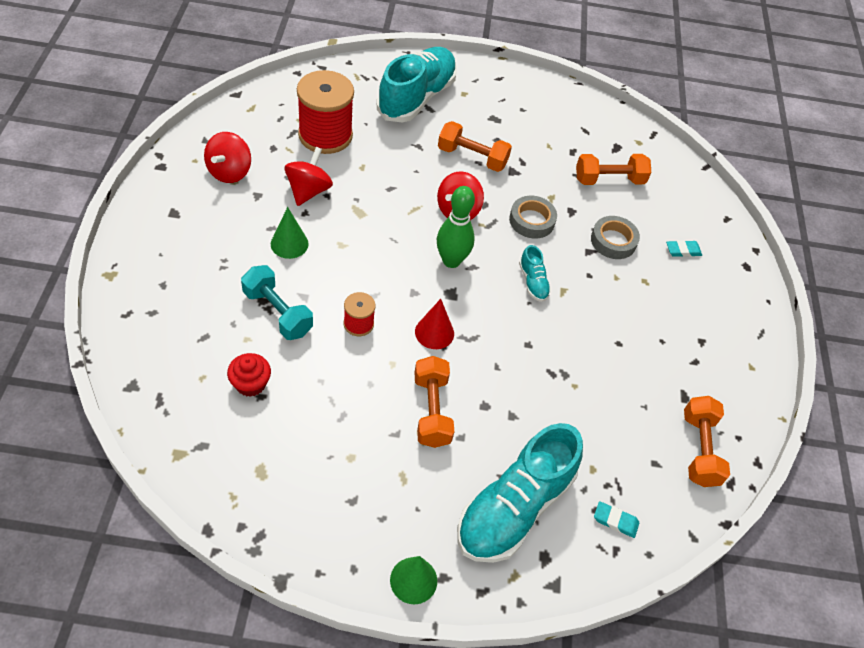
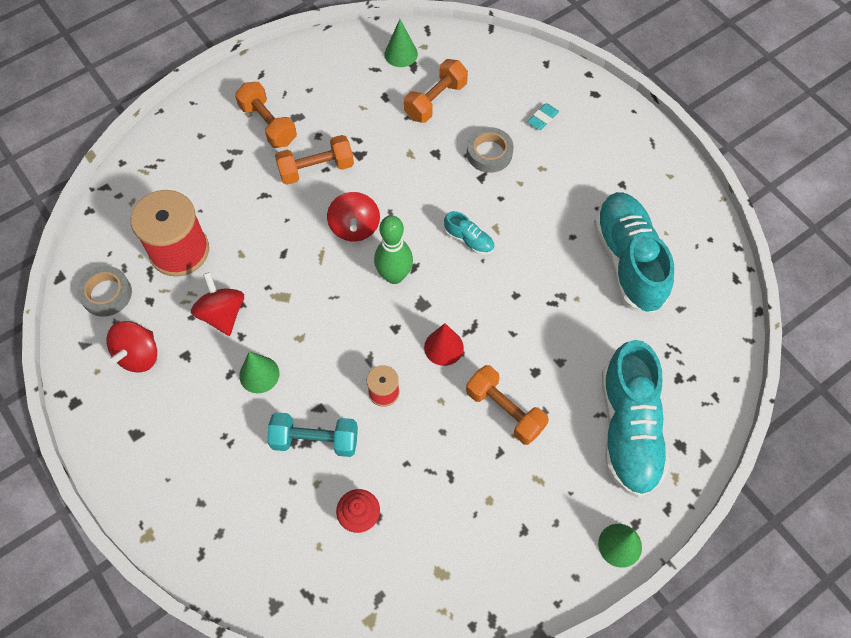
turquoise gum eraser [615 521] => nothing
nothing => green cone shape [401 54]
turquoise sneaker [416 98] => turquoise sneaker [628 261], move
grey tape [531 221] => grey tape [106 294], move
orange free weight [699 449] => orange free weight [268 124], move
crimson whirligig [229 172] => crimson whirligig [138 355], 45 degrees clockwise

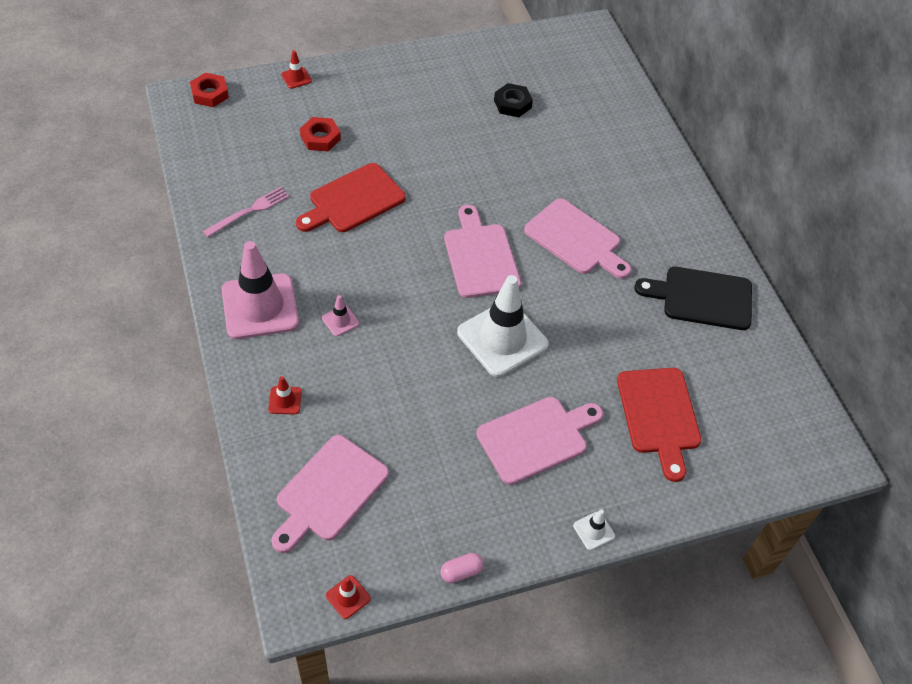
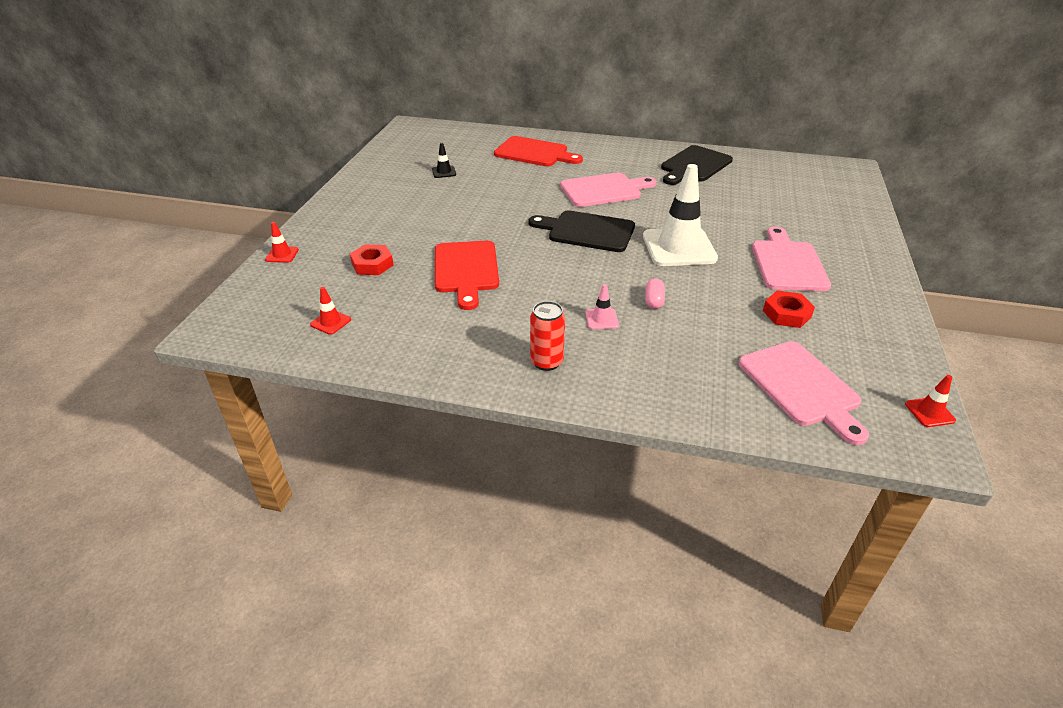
rosy dinner fork [249 211] => nothing
white traffic cone [594 531] => nothing
crimson nut [210 94] => crimson nut [786 314], move
crimson traffic cone [285 400] => crimson traffic cone [330 322], move
rosy pill shape [461 572] => rosy pill shape [654 301], move
crimson chopping board [659 415] => crimson chopping board [534 153], move
rosy traffic cone [260 306] => crimson tin [546 362]
jet-black nut [512 104] => jet-black traffic cone [444 172]
rosy chopping board [480 257] => jet-black chopping board [587 231]

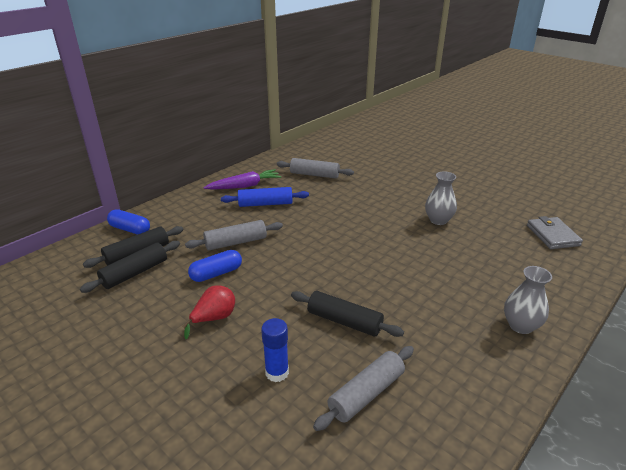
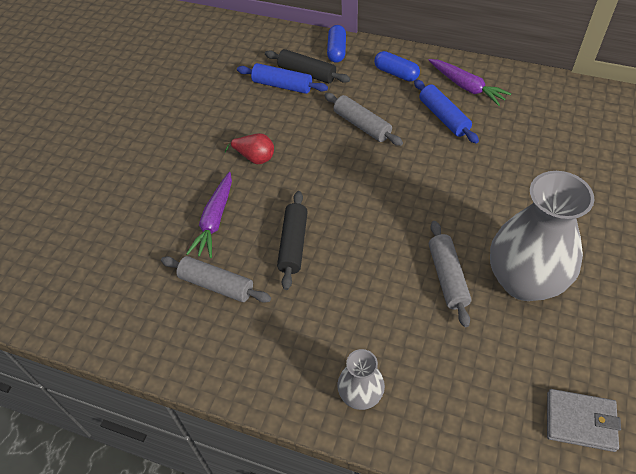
royal blue pill shape [216 273] => royal blue pill shape [396 73], move
grey dough roller [314 175] => grey dough roller [447 277], move
royal blue glue [277 372] => royal purple carrot [215 220]
jet-black dough roller [135 273] => royal blue dough roller [282 85]
grey wallet [552 235] => grey wallet [580 421], 45 degrees clockwise
grey flower vase [438 220] => grey flower vase [524 281], x2.02

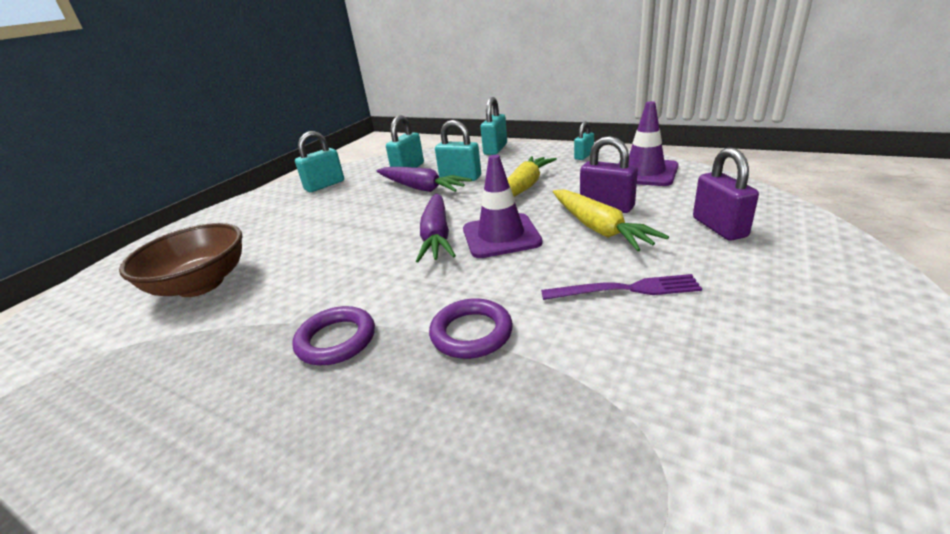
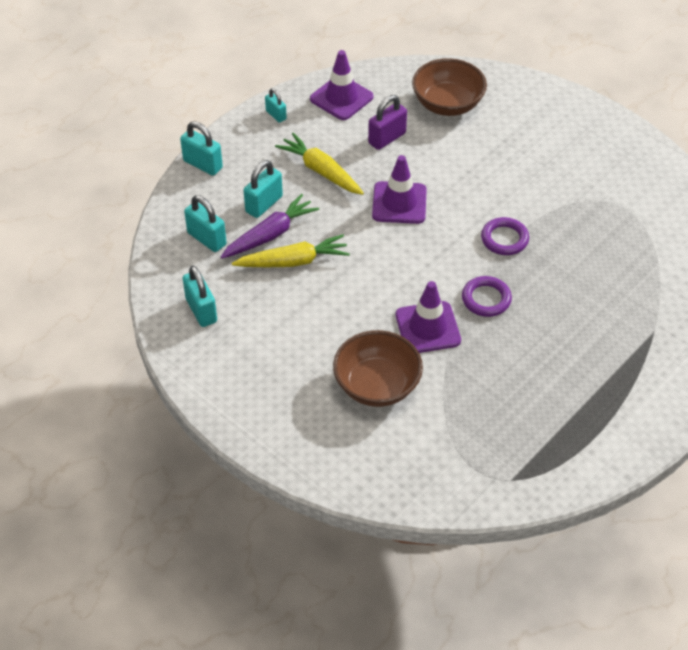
royal purple carrot [437 236] => nothing
royal purple dinner fork [625 289] => nothing
nothing => royal purple traffic cone [427 328]
bright yellow carrot [598 228] => bright yellow carrot [293 261], move
royal purple padlock [719 227] => russet deep dish [447 104]

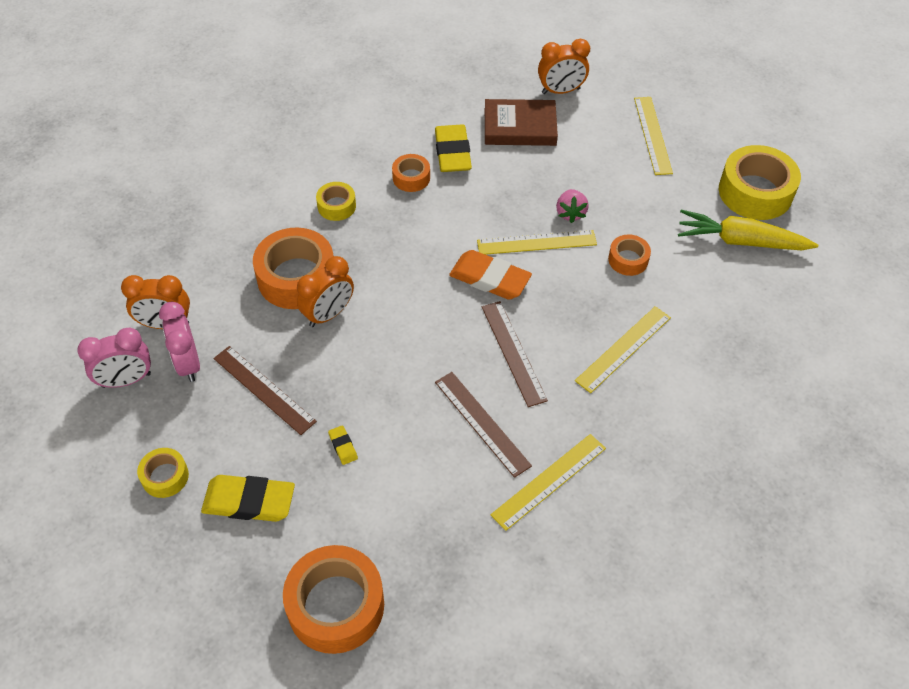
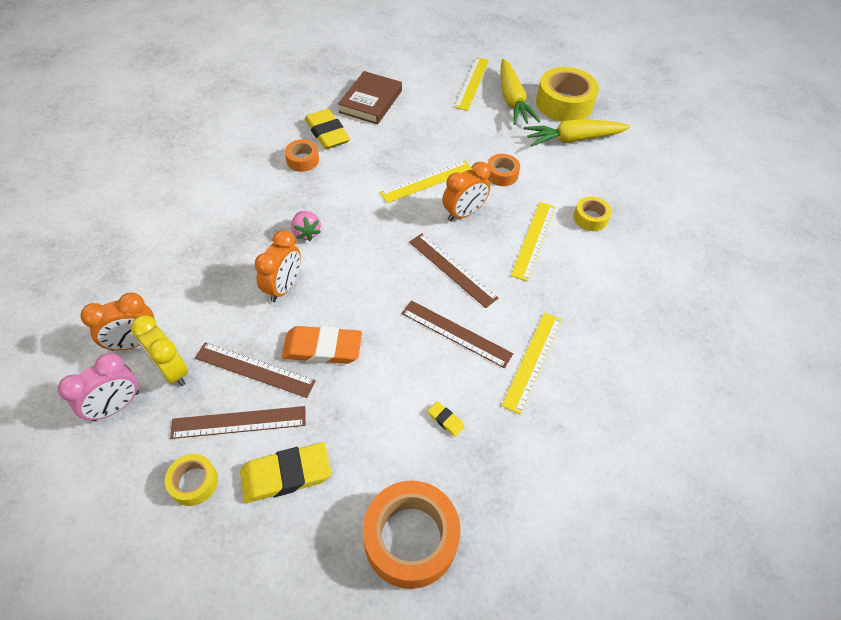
orange tape [296 277] => nothing
nothing => russet ruler [239 422]
nothing => bright yellow carrot [512 100]
bright yellow tape [336 206] => bright yellow tape [590 218], move
bright yellow gum eraser [343 446] => bright yellow gum eraser [445 420], move
orange gum eraser [490 279] => orange gum eraser [322 348], move
orange alarm clock [561 91] => orange alarm clock [464 213], move
rosy strawberry [570 213] => rosy strawberry [306 233], move
rosy alarm clock [188 363] => bright yellow alarm clock [172 370]
russet book [520 127] => russet book [370 101], 45 degrees counterclockwise
bright yellow ruler [653 135] => bright yellow ruler [472 83], 45 degrees clockwise

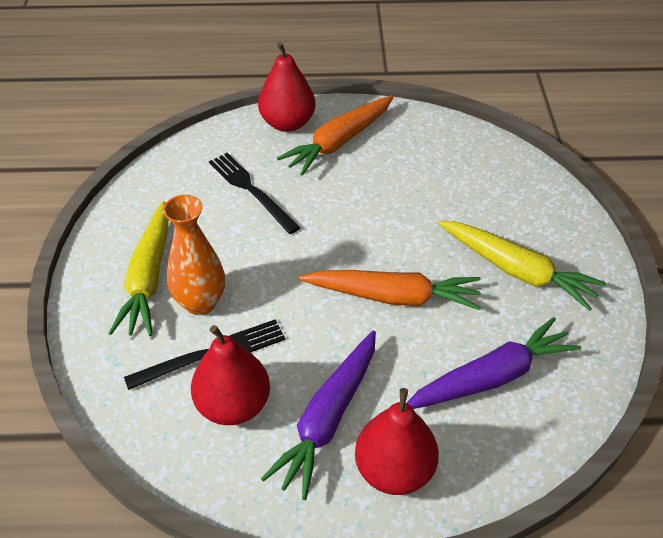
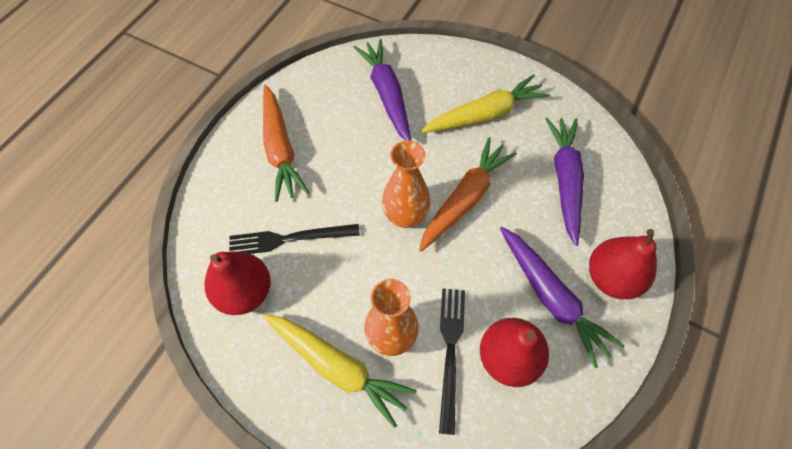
nothing => royal purple carrot [387 95]
nothing => orange flower vase [405 216]
crimson pear [287 123] => crimson pear [245 292], move

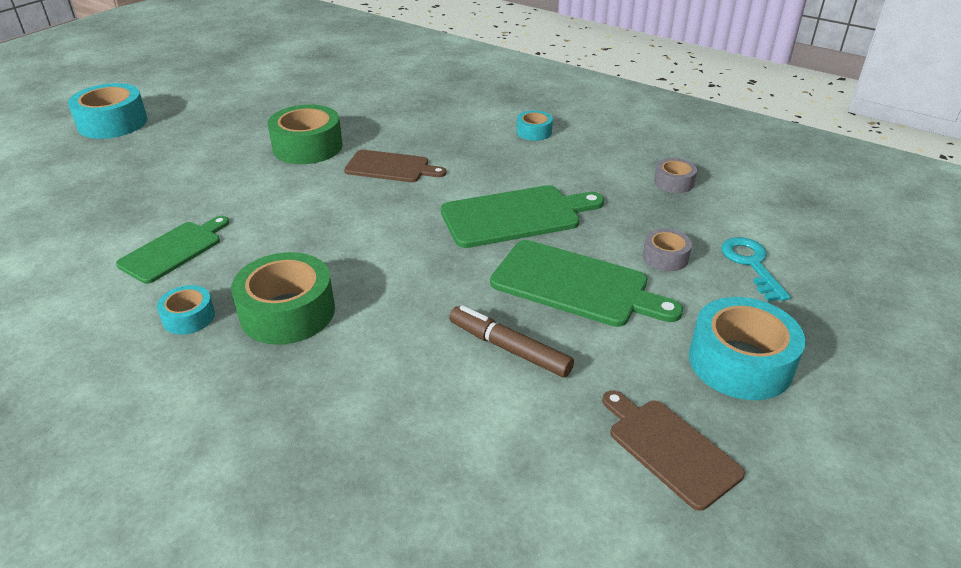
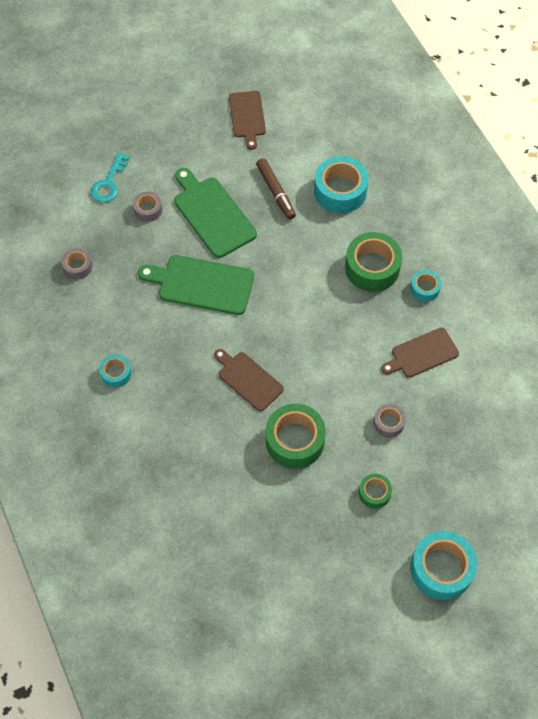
nothing => green tape [374 493]
nothing => grey tape [388 423]
turquoise tape [740 362] => turquoise tape [340 191], move
green chopping board [174 250] => russet chopping board [422 354]

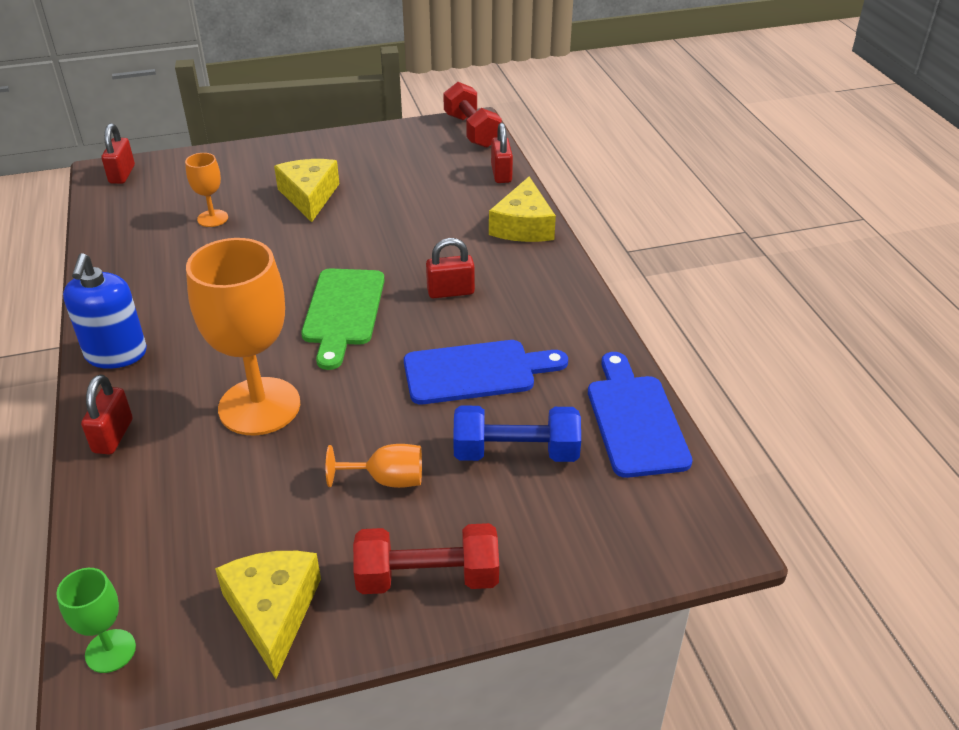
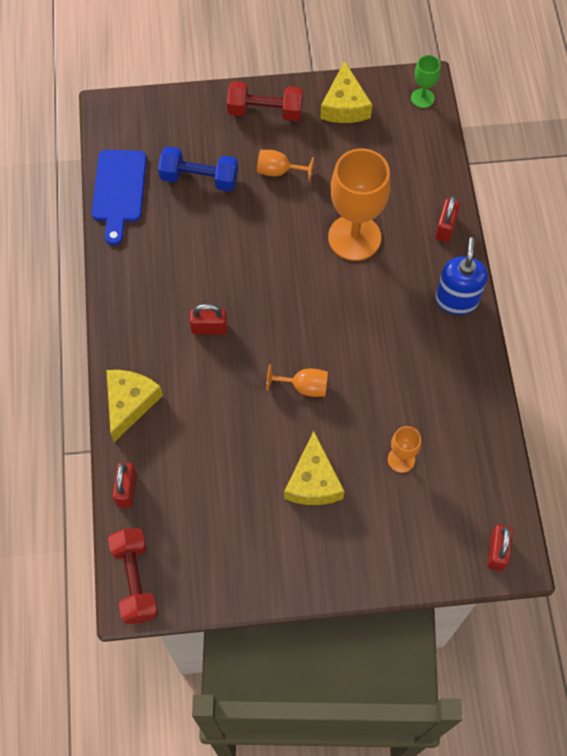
green chopping board [343 311] => nothing
royal blue chopping board [476 372] => nothing
nothing => orange chalice [304 387]

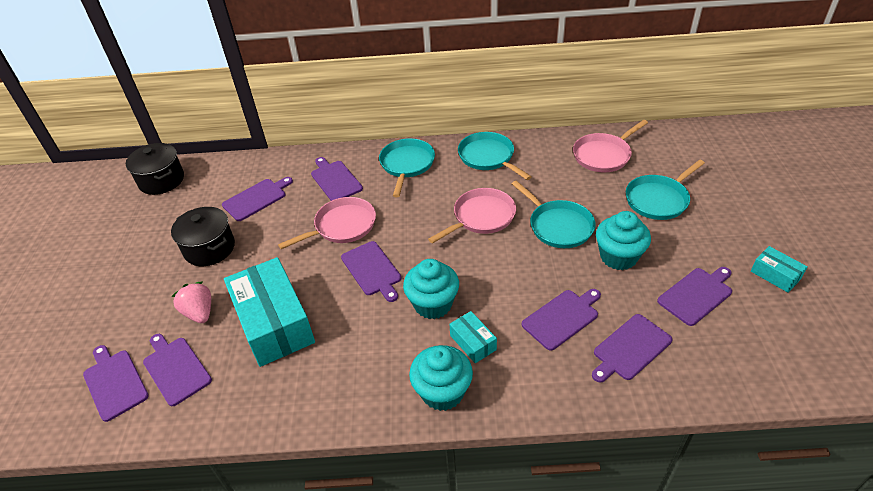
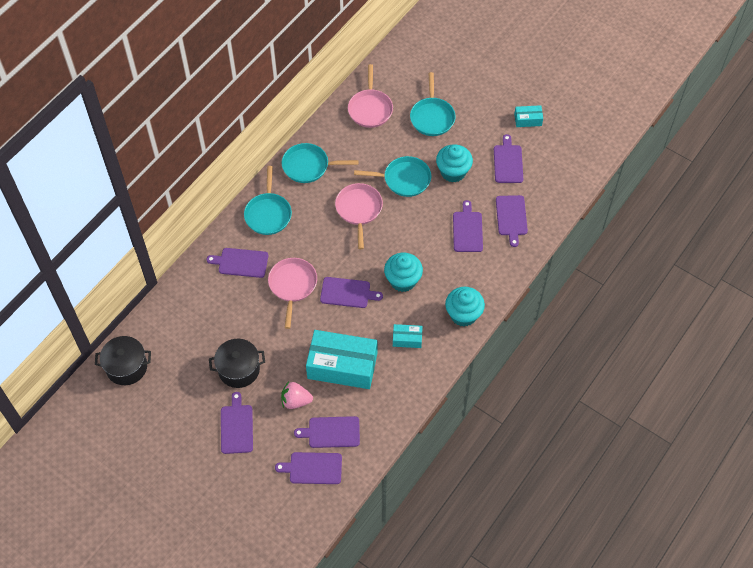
royal purple chopping board [256 198] => royal purple chopping board [236 427], move
turquoise box [473 342] => turquoise box [407 339], move
turquoise frying pan [407 165] => turquoise frying pan [268 214], 135 degrees counterclockwise

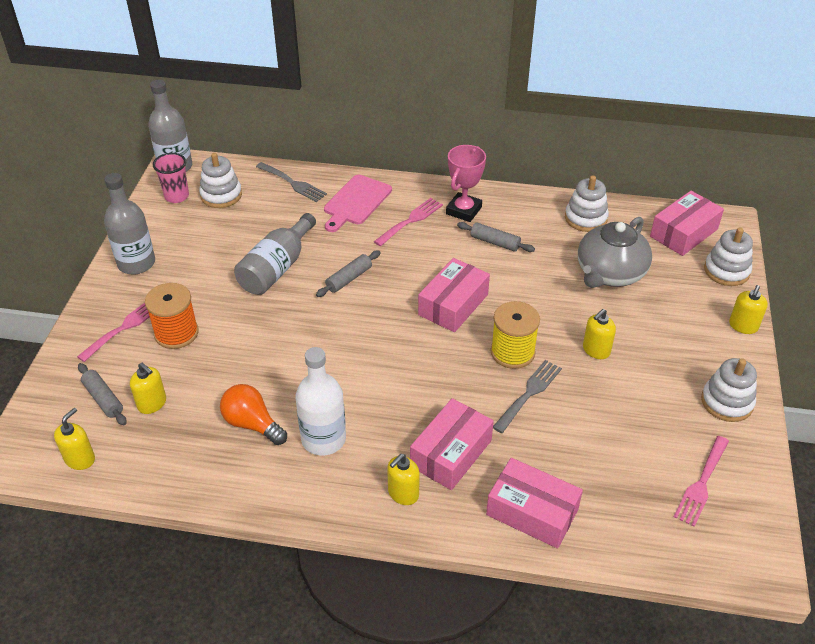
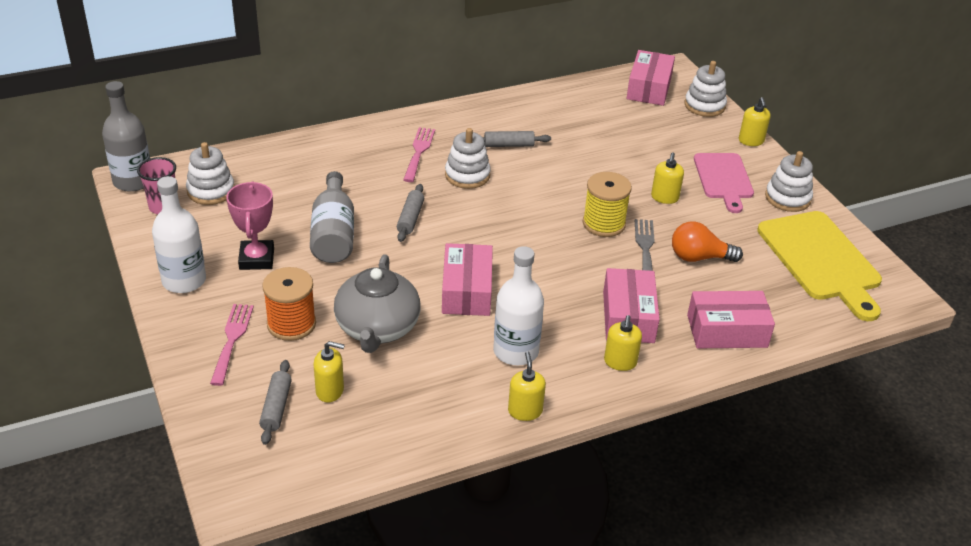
grey dinner fork [293 183] => nothing
bright yellow soap dispenser [80 459] => bright yellow soap dispenser [525 411], move
orange lightbulb [252 424] => orange lightbulb [699 257], move
rosy chopping board [356 202] => rosy chopping board [723 179], move
rosy box [453 305] => rosy box [467 291], move
rosy prize cup [463 210] => rosy prize cup [256 259], move
white ring stacker [585 218] => white ring stacker [467 175], move
grey tea pot [609 273] => grey tea pot [377 328], move
rosy dinner fork [701 484] => bright yellow chopping board [821 260]
grey flask [136 263] => white flask [184 281]
grey dough roller [103 399] => grey dough roller [276 407], 75 degrees clockwise

